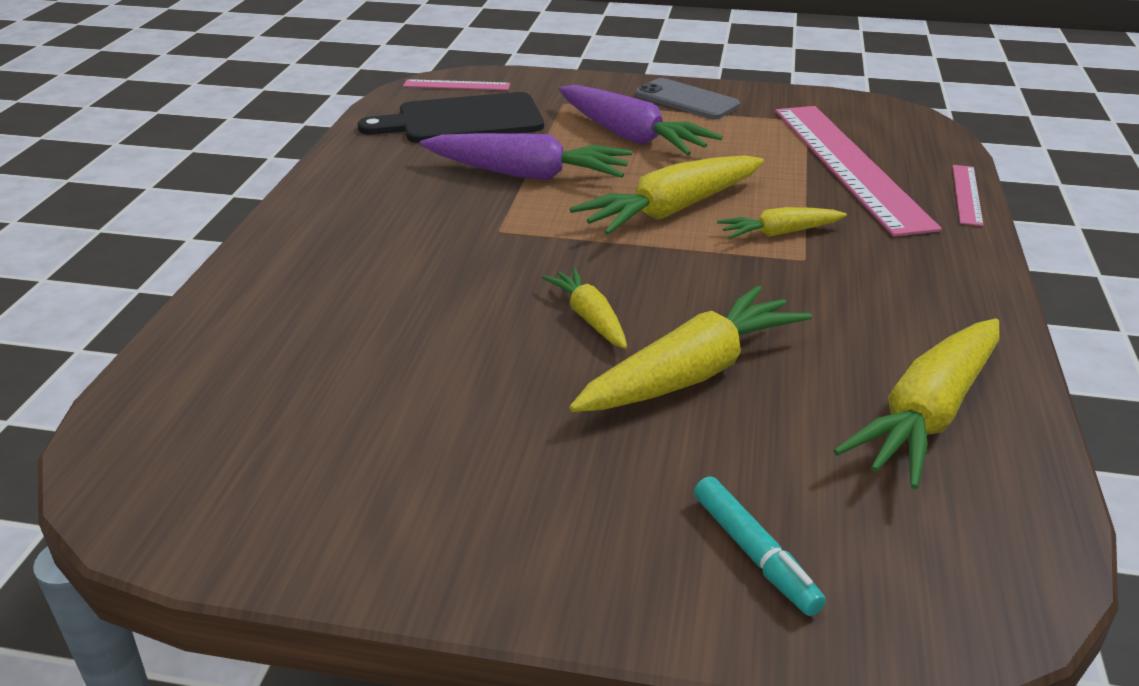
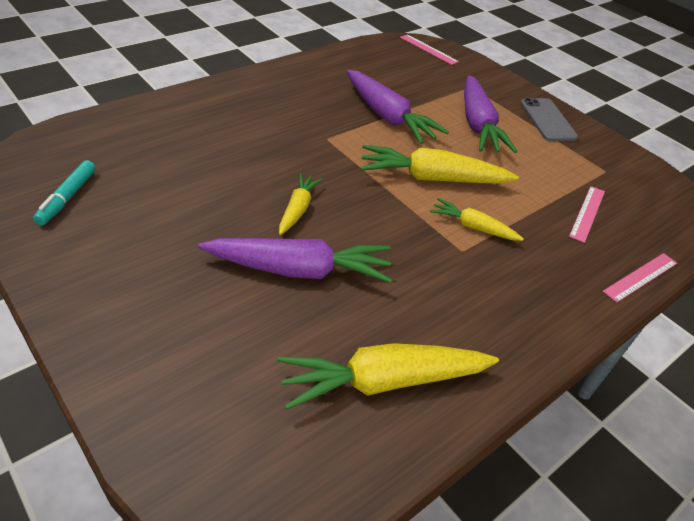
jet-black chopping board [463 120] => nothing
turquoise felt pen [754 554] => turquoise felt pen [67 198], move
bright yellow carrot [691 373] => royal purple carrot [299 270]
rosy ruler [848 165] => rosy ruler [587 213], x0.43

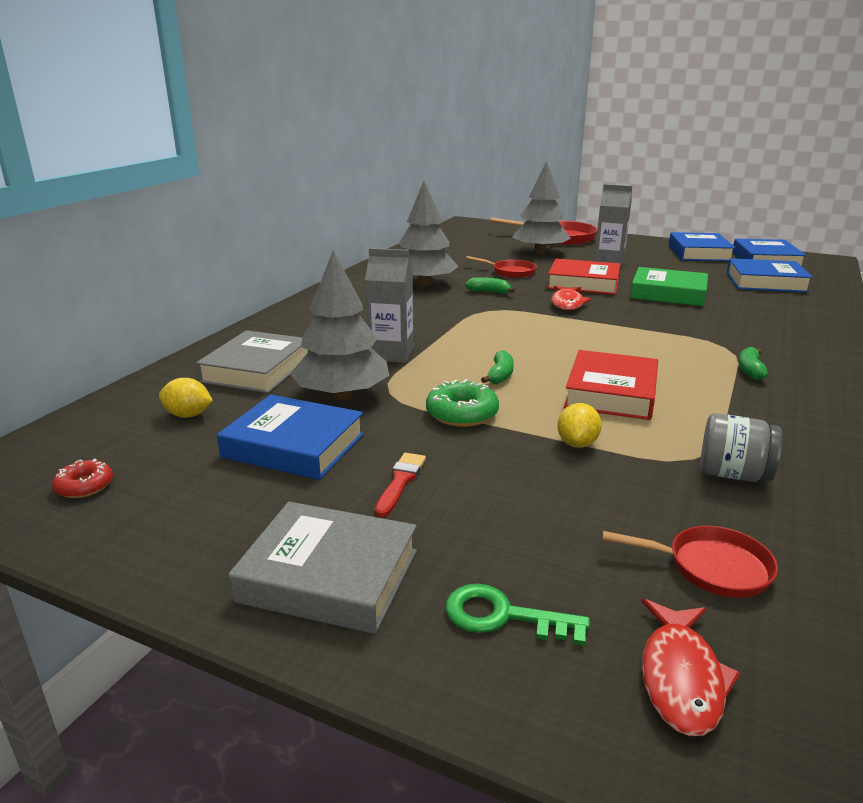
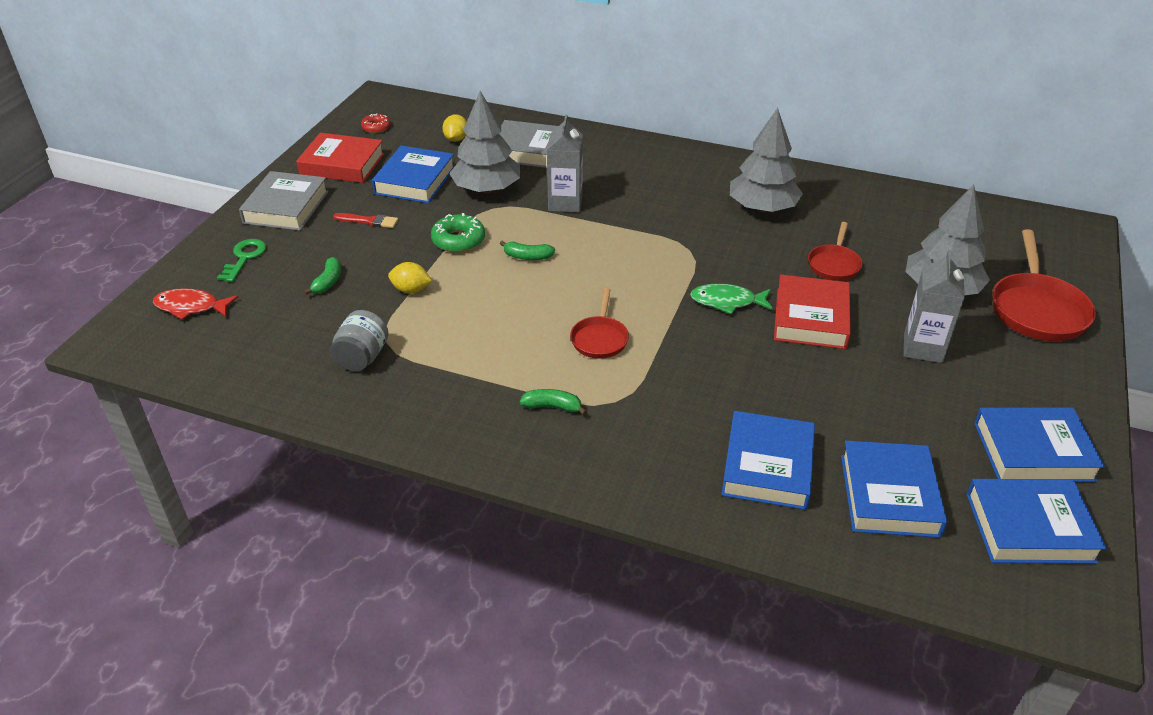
green book [668 293] => nothing
nothing => royal blue book [767 466]
green banana fruit [489 292] => green banana fruit [328 282], move
crimson book [611 393] => crimson book [342 164], move
crimson frying pan [711 567] => crimson frying pan [600 339], move
crimson toy fish [567 303] => green toy fish [727 302]

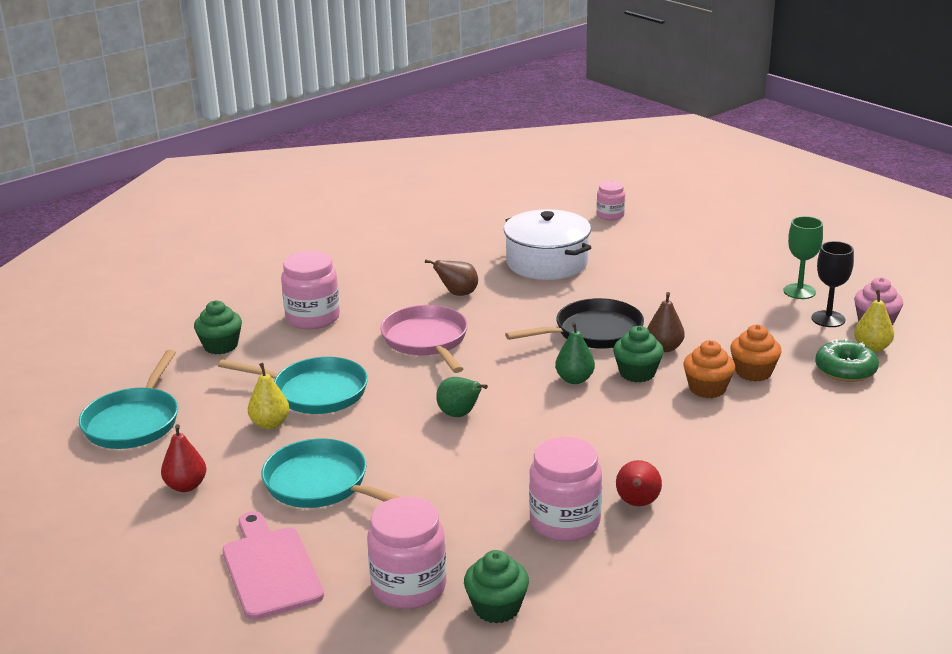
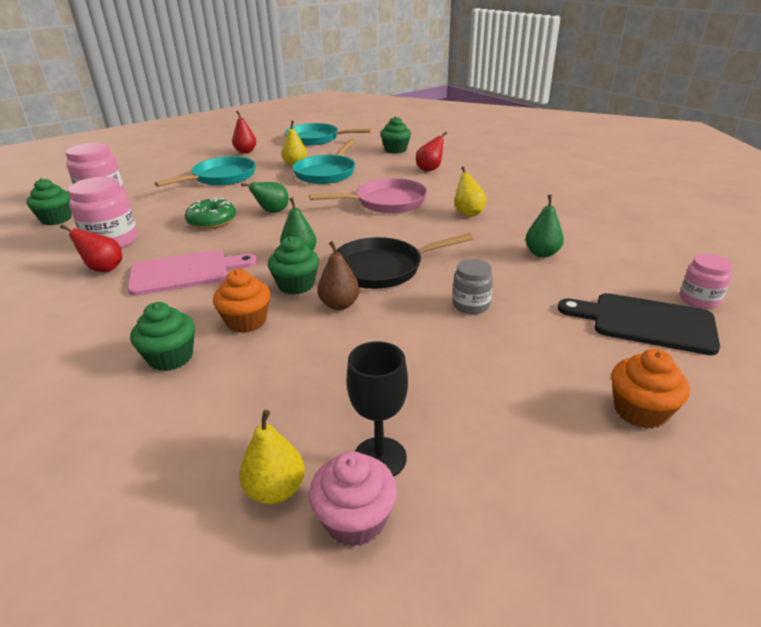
green chalice [799 291] => nothing
nothing => green cupcake [171 357]
nothing => grey jam jar [471 305]
nothing => jet-black chopping board [645 322]
rosy chopping board [270 569] => rosy chopping board [185 272], move
orange cupcake [753 372] => orange cupcake [640 411], move
green doughnut [845 370] => green doughnut [212 221], move
rosy jam jar [313 318] => crimson pear [430 169]
white cooking pot [547 262] => green pear [542 253]
russet pear [457 294] => bright yellow pear [468 213]
jet-black frying pan [593 332] => jet-black frying pan [383 268], 90 degrees clockwise

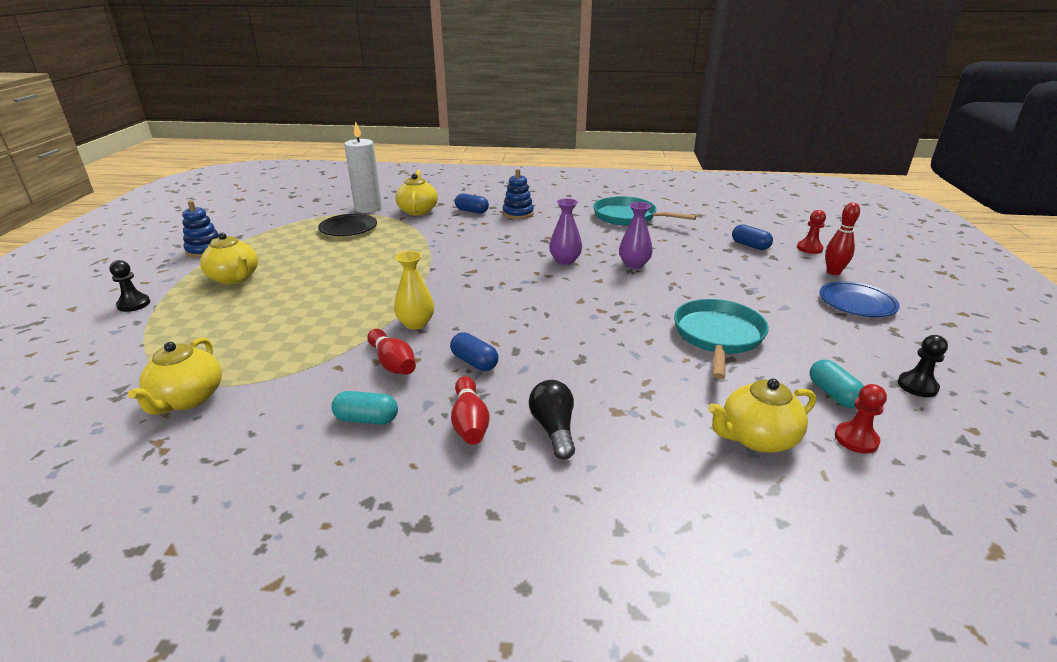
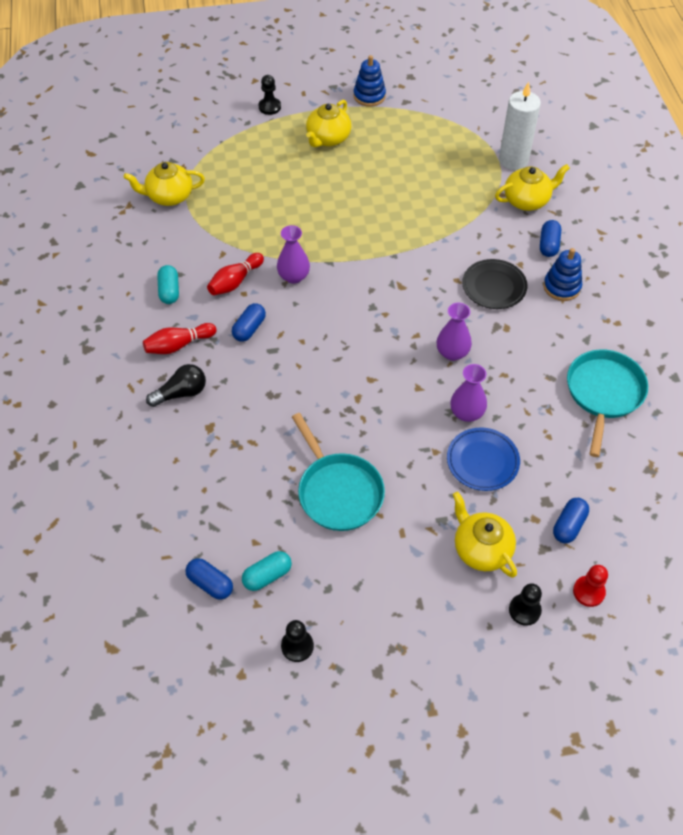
jet-black flat dish [348 229] => jet-black flat dish [494 287], move
bright yellow tea pot [757 438] => bright yellow tea pot [481 549], move
royal blue flat dish [856 303] => royal blue flat dish [482 461], move
crimson bowling pin [833 272] => jet-black pawn [524 610]
crimson pawn [856 439] => royal blue pill shape [210 583]
bright yellow flower vase [416 323] => royal purple flower vase [293 276]
turquoise frying pan [718 336] => turquoise frying pan [338 491], 60 degrees clockwise

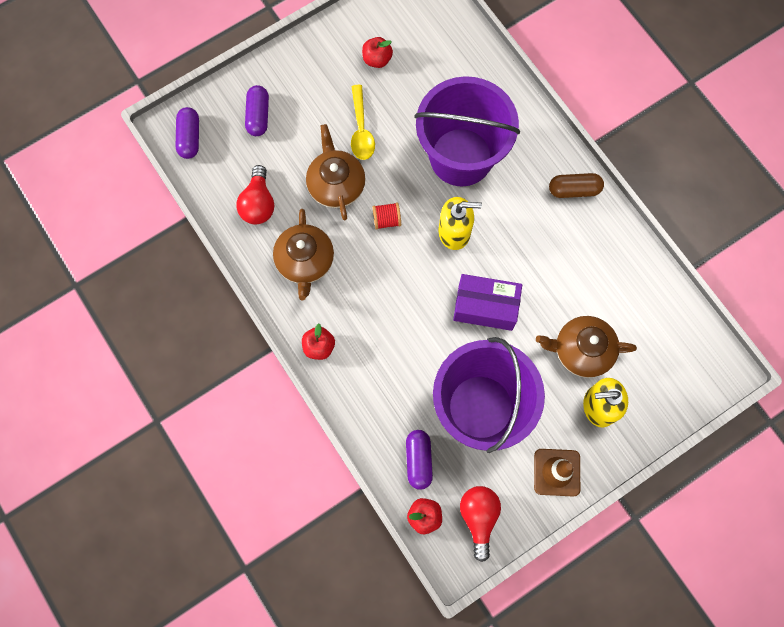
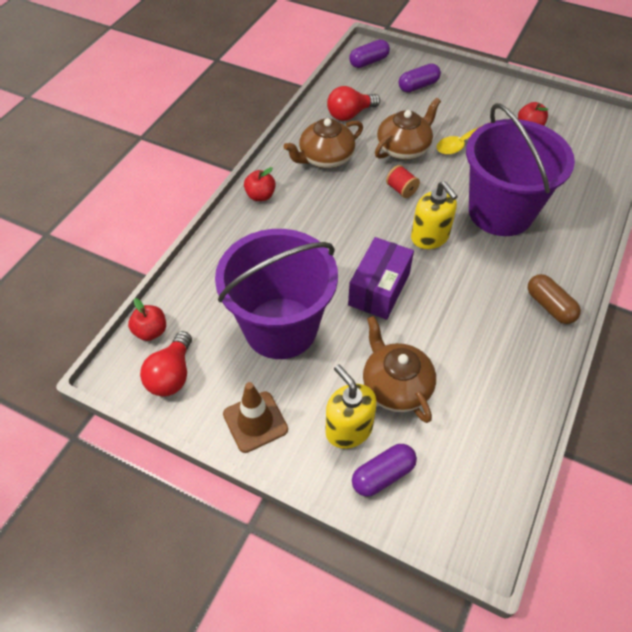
royal purple pill shape [418 460] => royal purple pill shape [383 475], move
royal purple box [485 307] => royal purple box [379 289], 45 degrees clockwise
crimson lightbulb [479 518] => crimson lightbulb [171 375], 135 degrees clockwise

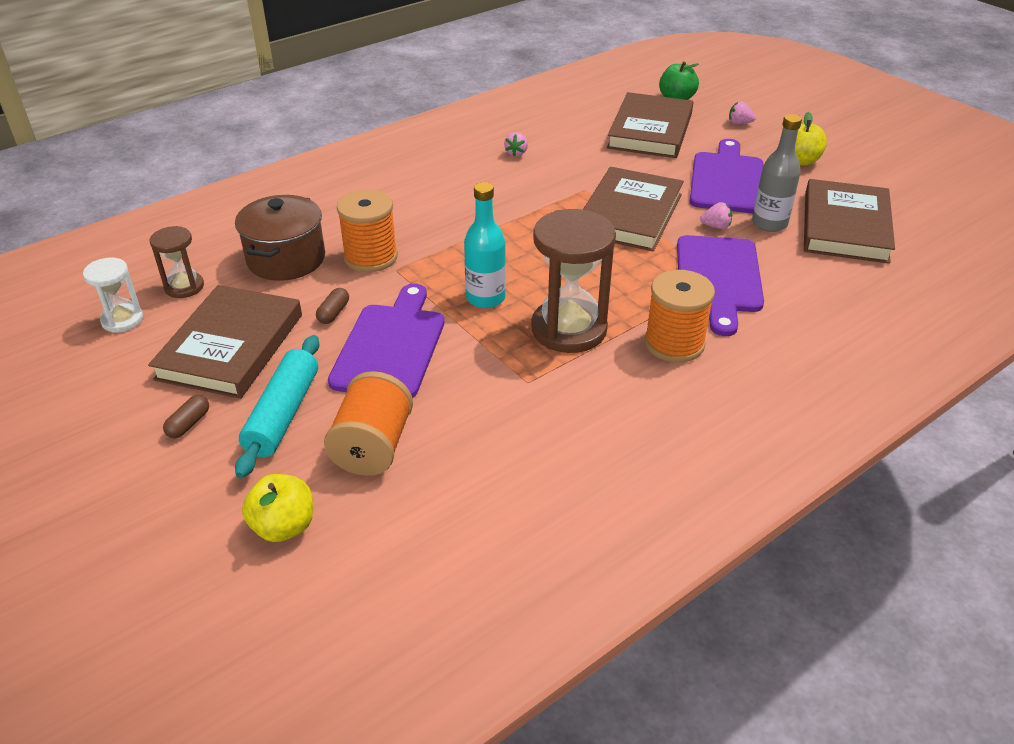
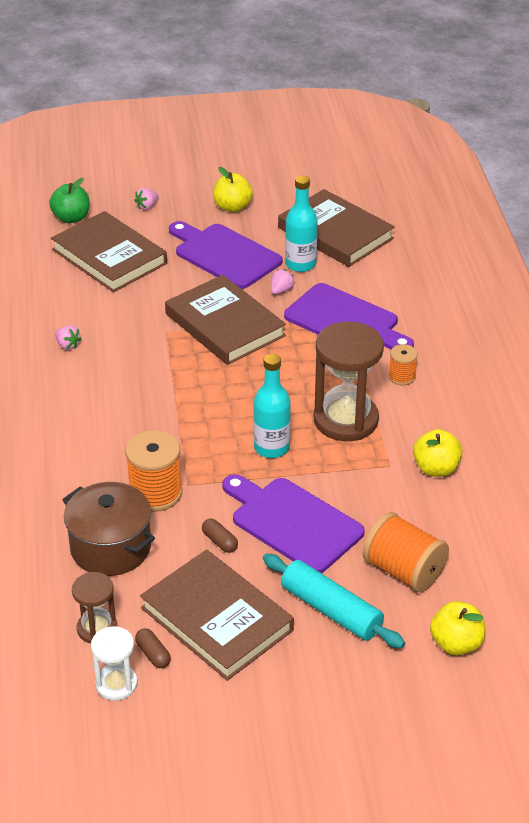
nothing => bright yellow apple [436 468]
russet pill shape [189 424] => russet pill shape [153 654], move
grey flask [769 223] => turquoise flask [300 264]
orange bobbin [674 343] => orange bobbin [402 377], x0.55

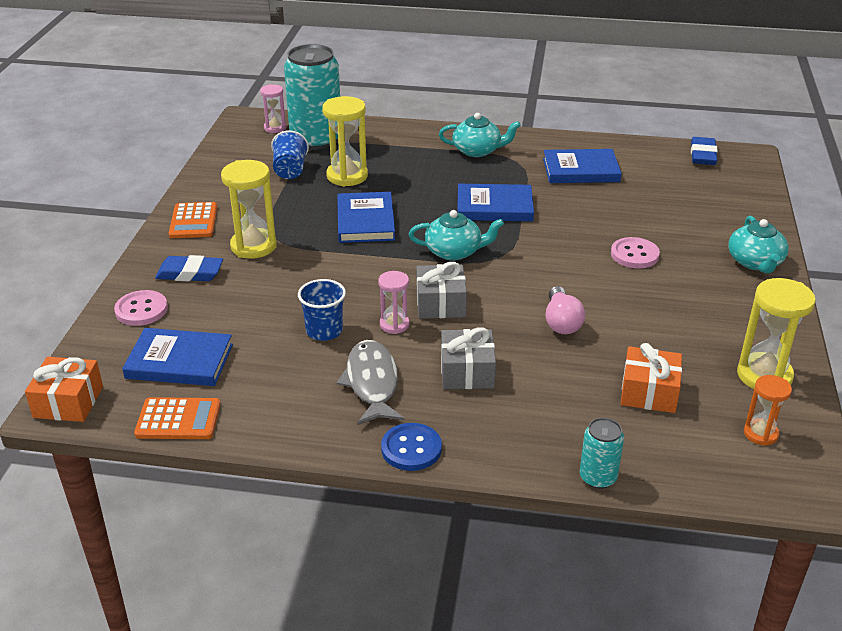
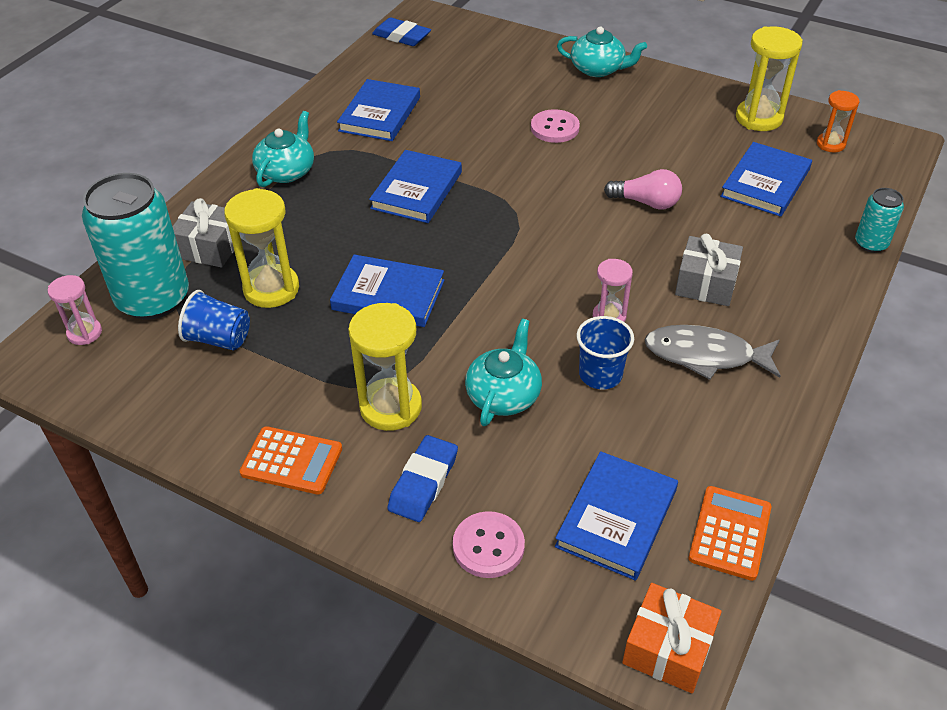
royal blue sewing button [411 449] => nothing
turquoise tea pot [454 251] => turquoise tea pot [504 395], move
grey gift [440 304] => grey gift [210 247], move
orange gift [649 392] => royal blue book [765 183]

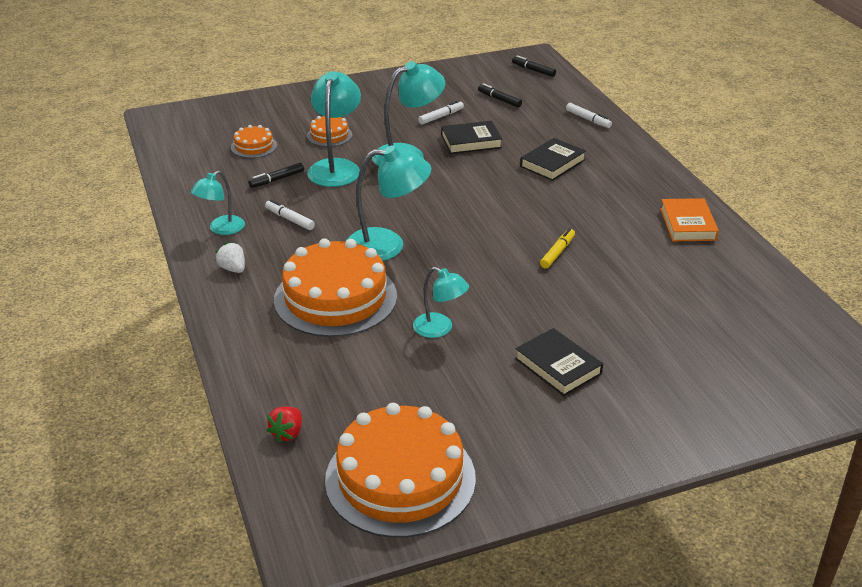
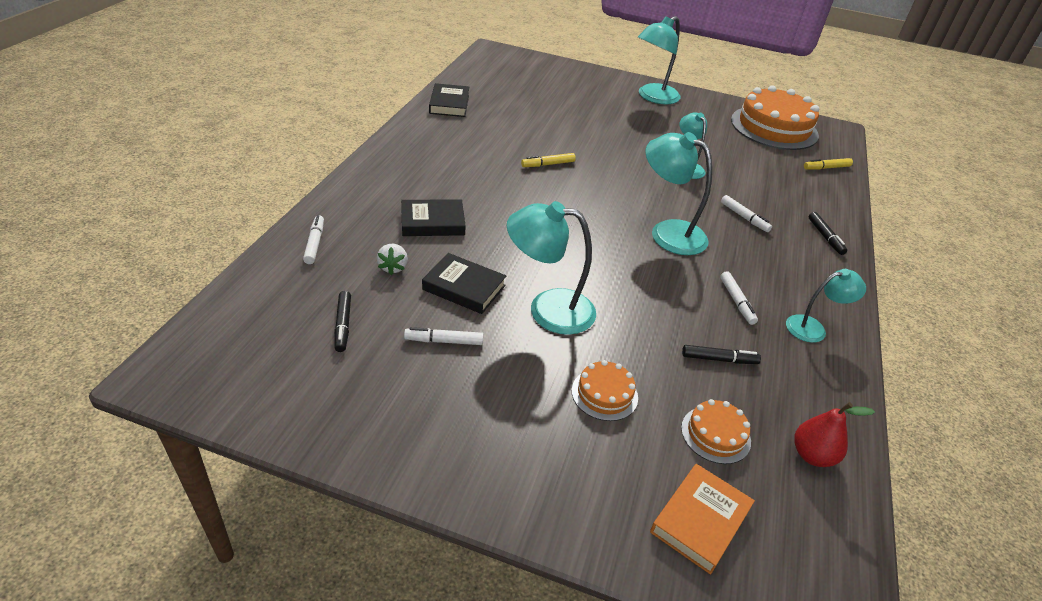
nothing => crimson pear [812 455]
white strawberry [233 269] => white strawberry [393 267], move
turquoise desk lamp [336 167] => turquoise desk lamp [653 97], move
jet-black felt pen [533 70] => jet-black felt pen [825 237], move
jet-black book [558 366] => jet-black book [449 104], move
orange book [688 224] => orange book [700 520], move
crimson strawberry [287 433] => bright yellow felt pen [826 168]
orange gateau [335 298] => white felt pen [744 217]

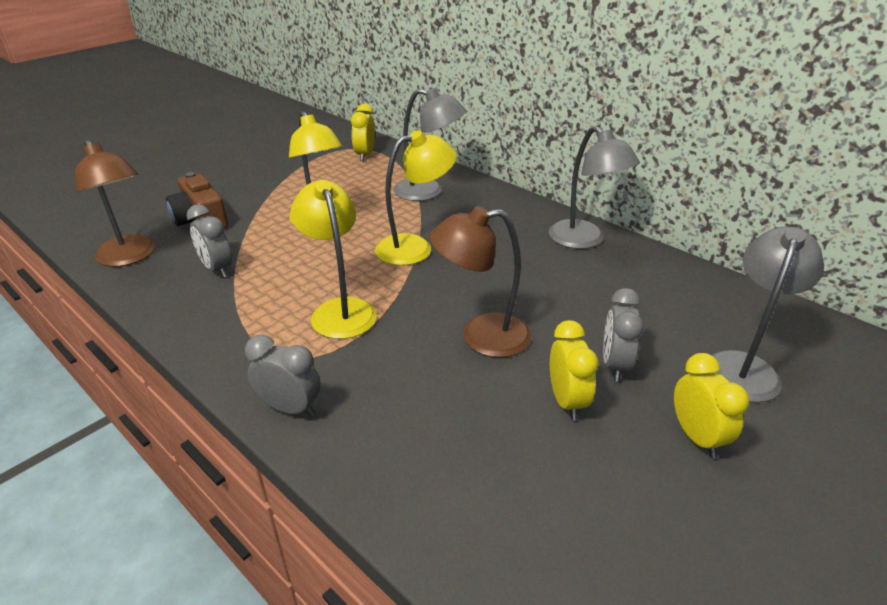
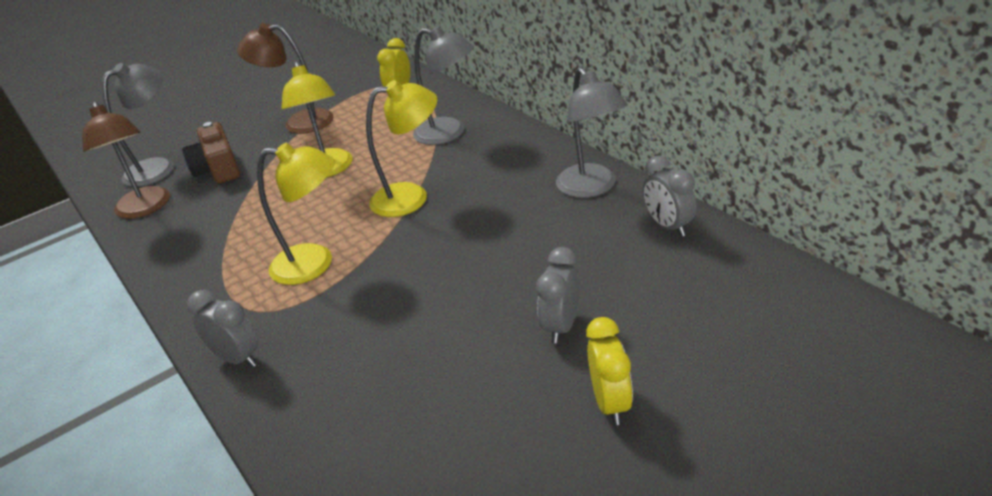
bright yellow alarm clock [566 401] => nothing
grey alarm clock [217 269] => grey alarm clock [668 226], move
russet desk lamp [481 336] => russet desk lamp [299 123], move
grey desk lamp [743 366] => grey desk lamp [159 167], move
bright yellow desk lamp [340 310] => bright yellow desk lamp [315 264], 105 degrees clockwise

